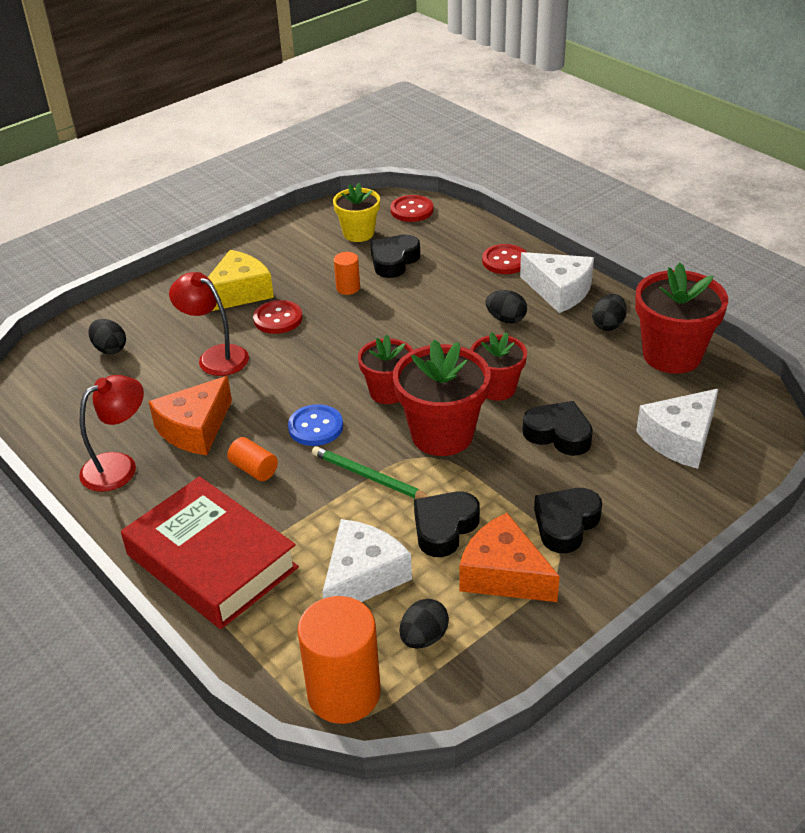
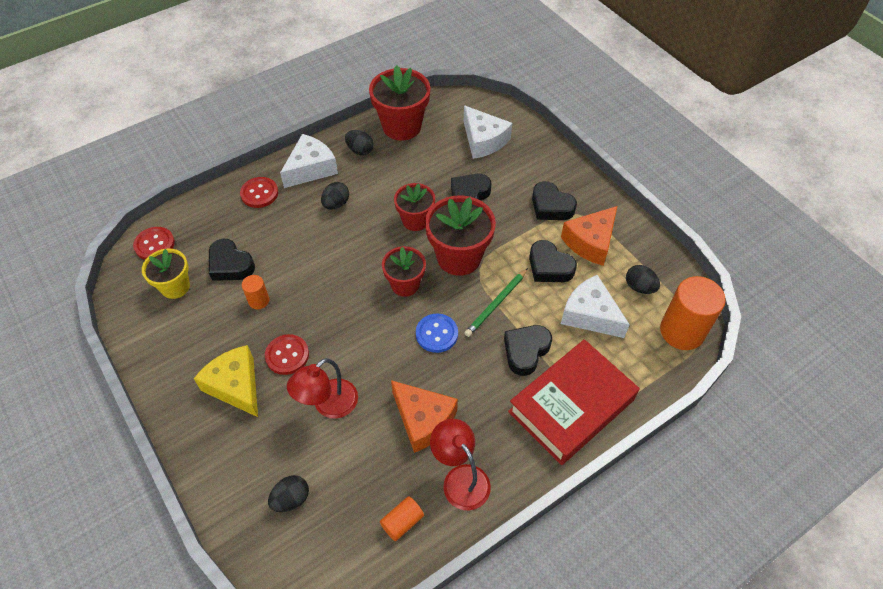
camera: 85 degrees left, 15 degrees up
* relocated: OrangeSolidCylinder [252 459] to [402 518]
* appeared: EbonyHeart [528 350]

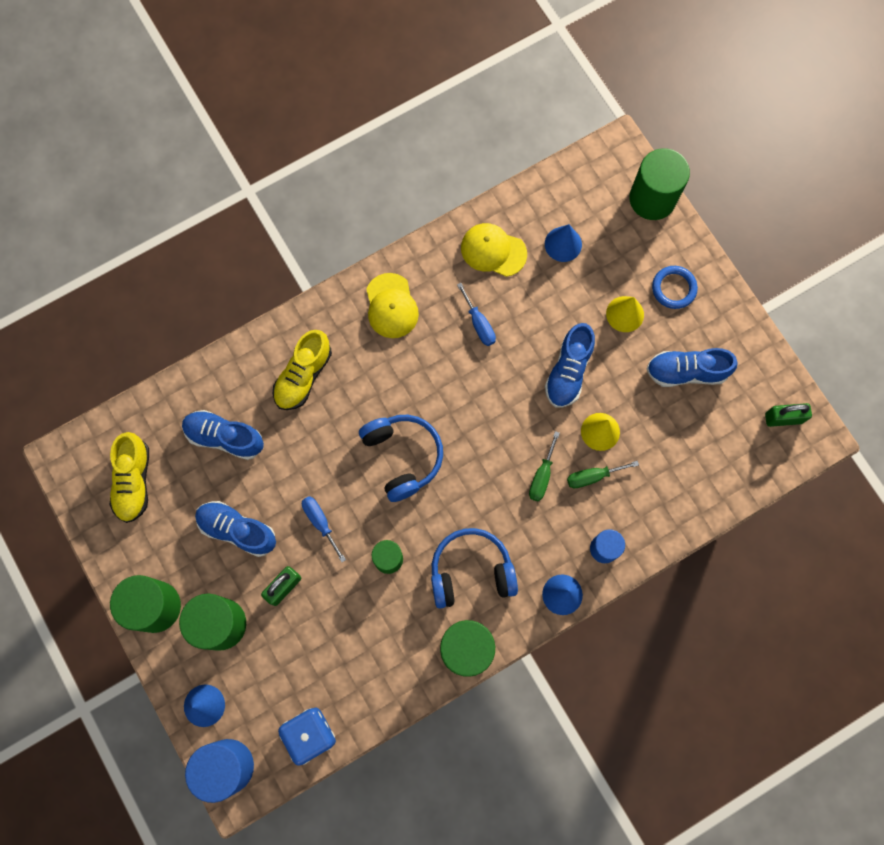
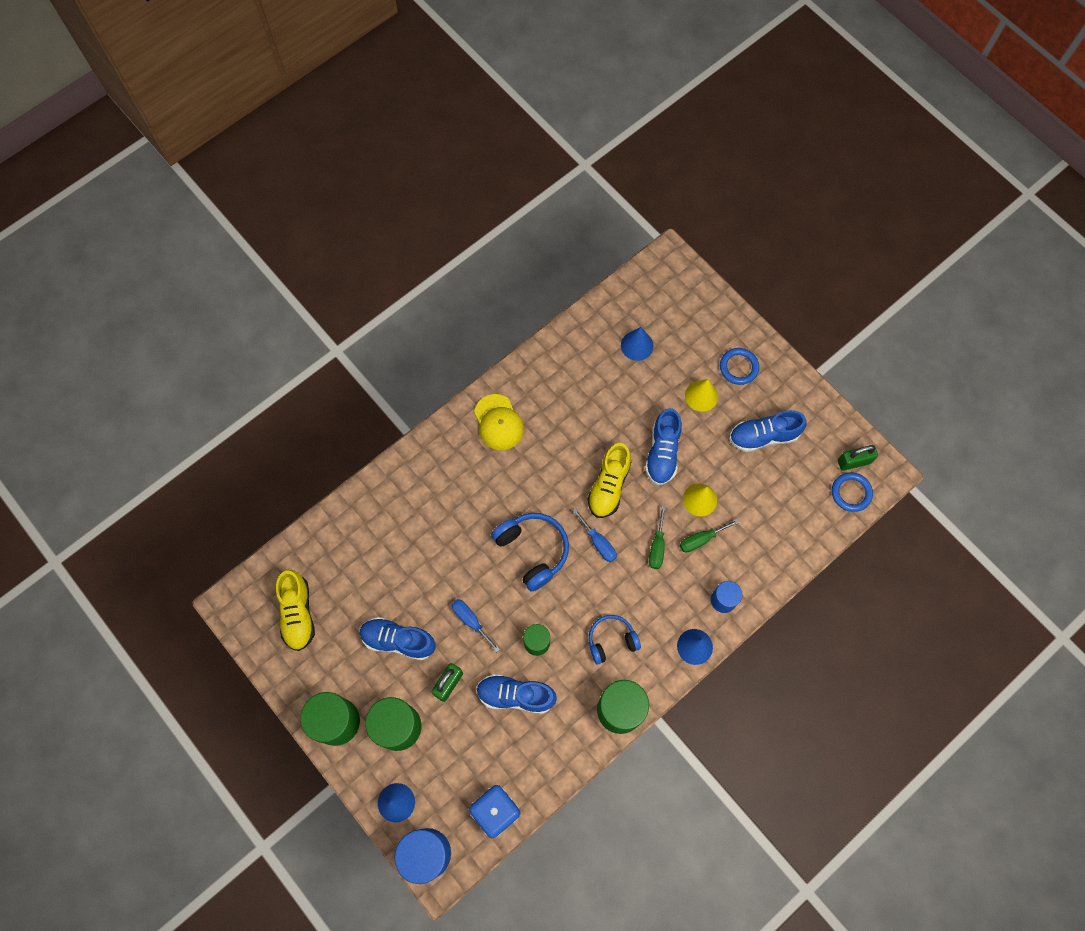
camera: 10 degrees left, 5 degrees down
* missing: EmeraldSolidCylinder [659 184]
* missing: YellowBaseballCap [494 250]
* relocated: RoyalBlueFlatScrewdriver [476 314] to [595 535]
* relocated: YellowShoe [302 370] to [609 480]
* relocated: RoyalBlueShoe [223 435] to [516 694]
* size: RoyalBlueHeadphones [474 568] = [615 639] x0.66
* appeared: RoyalBlueTorus [852 492]

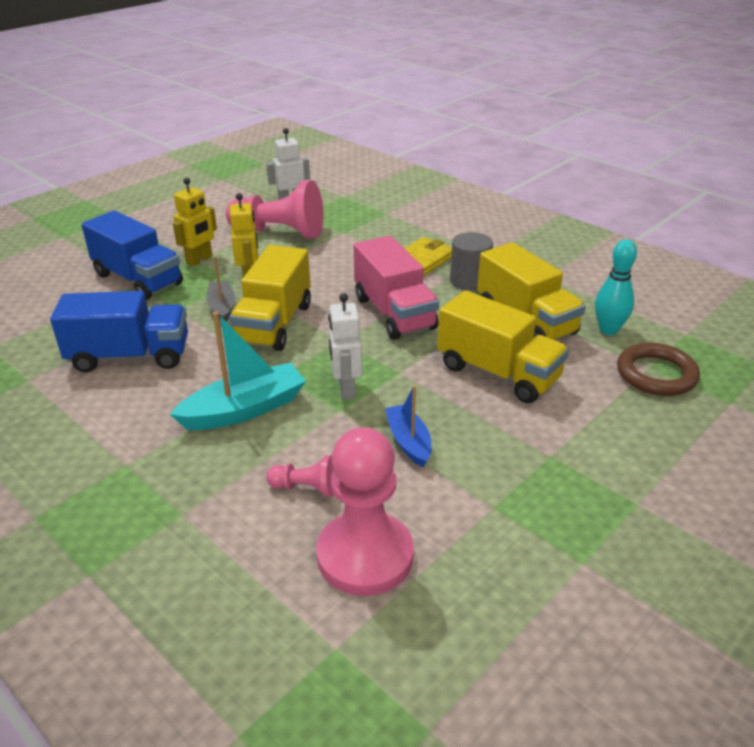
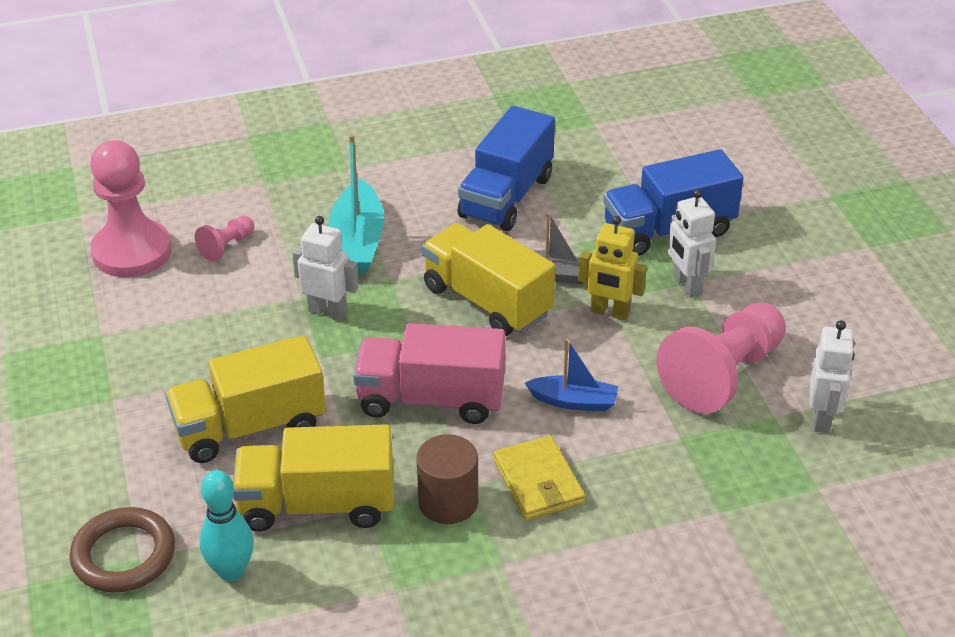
camera: 120 degrees right, 5 degrees up
* colour: YellowRobotFigure [195 222] to WhiteRobotFigure [692 243]
* colour: AshGreySolidCylinder [471 261] to RussetSolidCylinder [447 479]
* relocated: RoyalBlueSailboat [408 426] to [571 375]

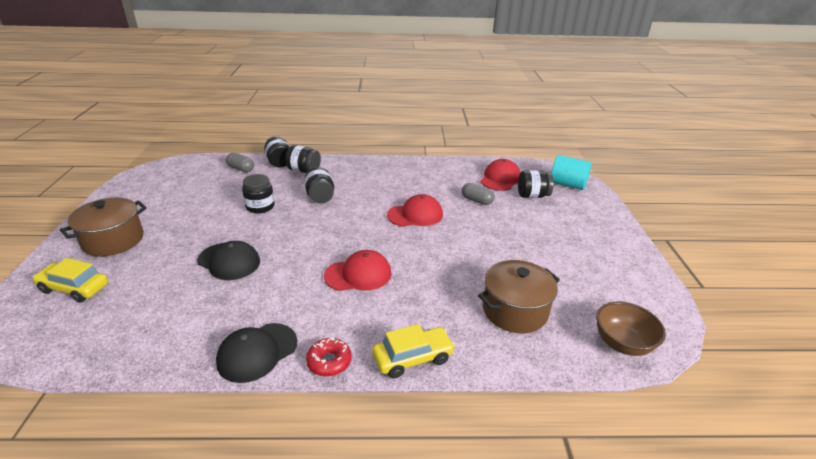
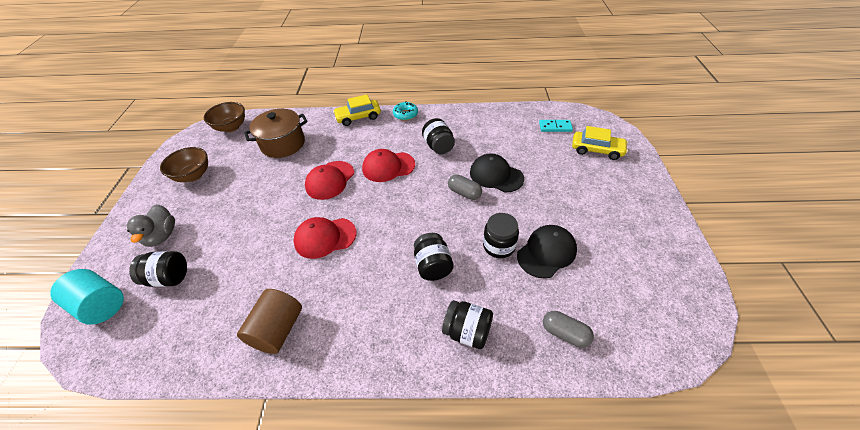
camera: 175 degrees left, 15 degrees up
* relocated: EbonyPreserveJar [277 151] to [438 136]
* relocated: CrimsonBaseballCap [500 175] to [329 180]
* relocated: AshGreyCapsule [478 194] to [465 187]
* missing: RussetPot [103 227]
* relocated: EbonyBaseballCap [256 353] to [547 252]
* colour: CrimsonDonut [329 357] to AquaDonut [405 111]
* appeared: AquaDominoPiece [556 126]
* appeared: RussetDeepDish [184 164]
* appeared: AshGreyRubberDuck [151 225]
* appeared: RussetSolidCylinder [269 321]

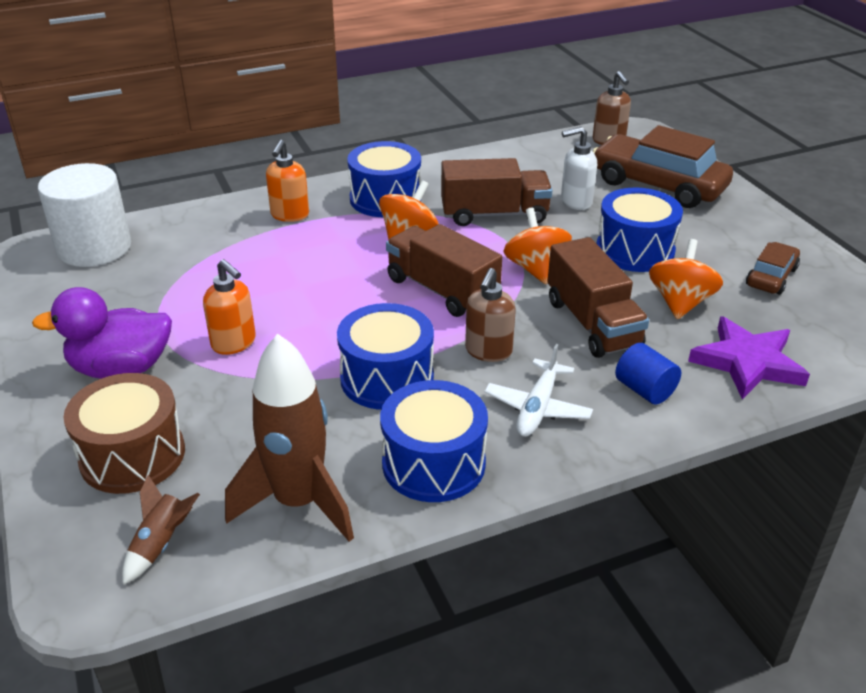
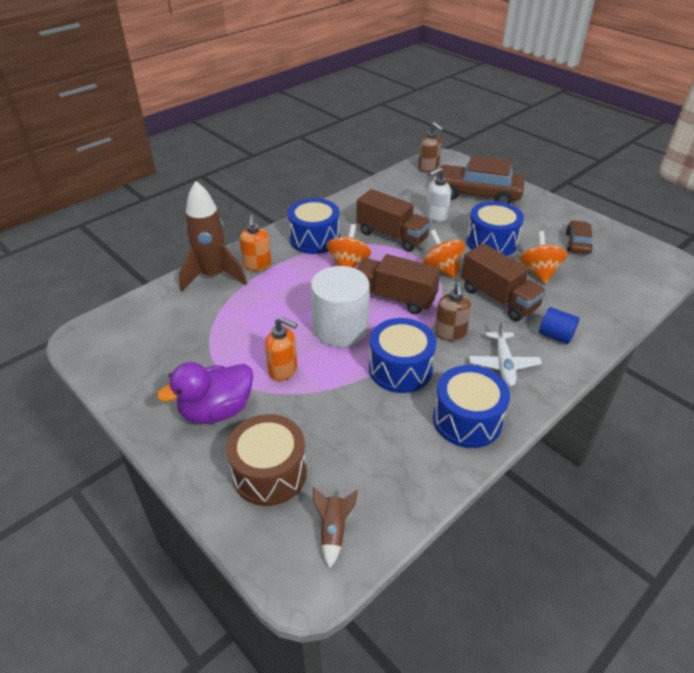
camera: 20 degrees left, 5 degrees up
* spun: RussetToyTruck [497 192] = [393 220] 60 degrees clockwise
* relocated: WhiteSolidCylinder [84 215] to [340 306]
* missing: VioletFivePointedStar [749 357]
* relocated: RussetToyRocket [289 438] to [213 236]

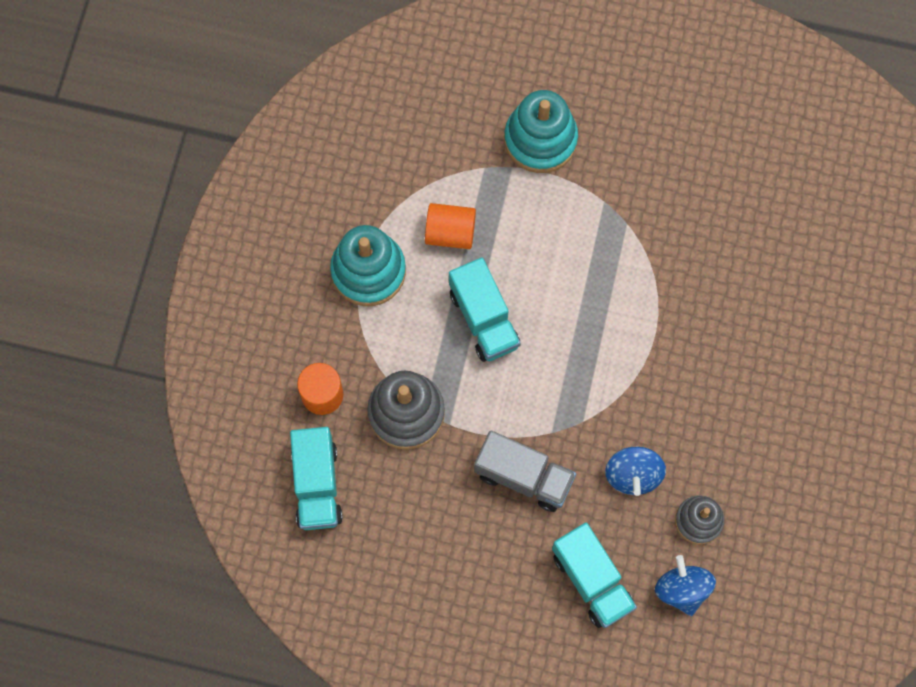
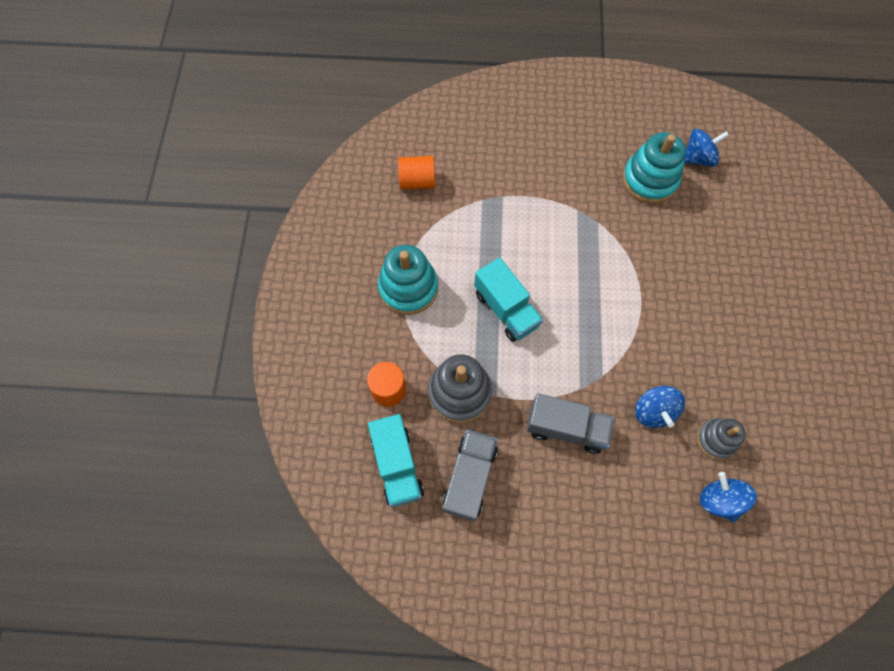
camera: 10 degrees left, 5 degrees down
* relocated: AquaStackingRings [541 131] to [654 168]
* relocated: OrangeSolidCylinder [450 226] to [416 173]
* missing: AquaToyTruck [594 575]
* appeared: RoyalBlueSpinningTop [706 148]
* appeared: AshGreyToyTruck [470 476]

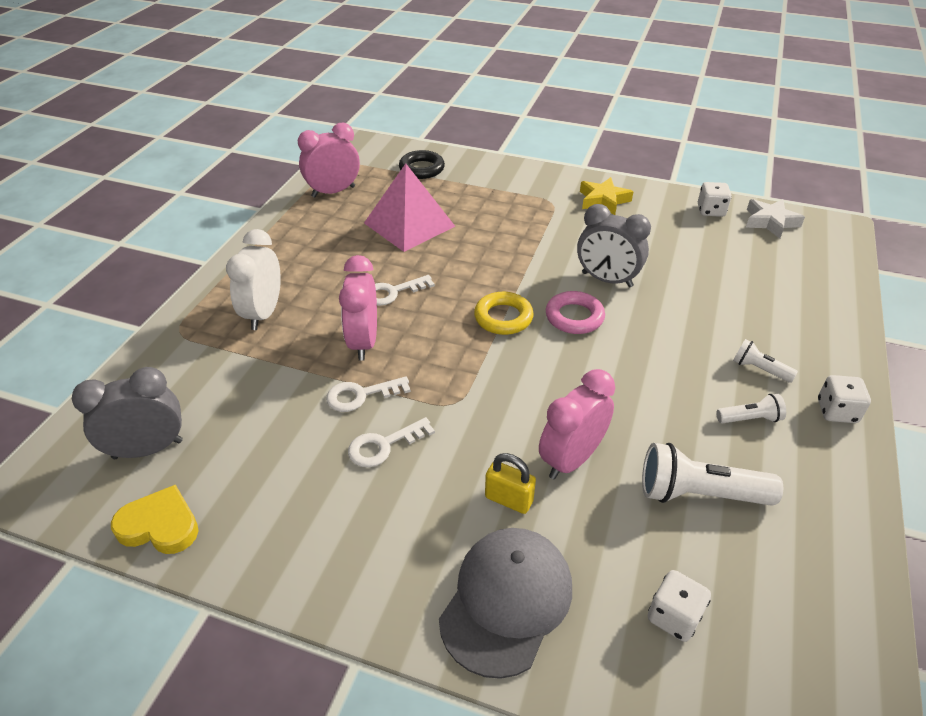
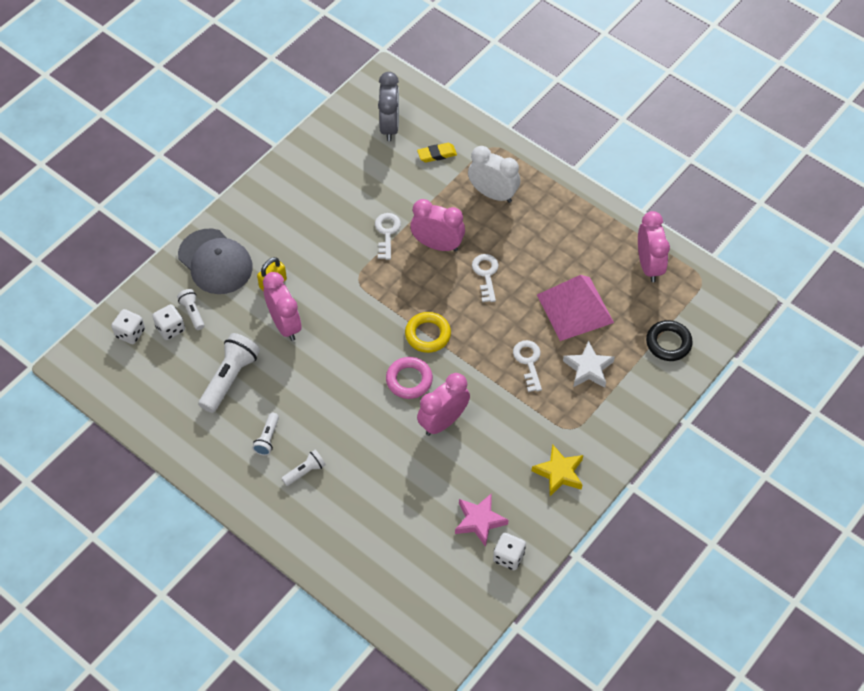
camera: 110 degrees right, 15 degrees up
* relocated: WhiteFivePointedStar [775 219] to [589 364]
* colour: AshGreyClock [614 245] to PinkClock [443 404]
* relocated: WhiteGameDie [844 399] to [128 326]
* relocated: WhiteKey [391 442] to [527 366]
* missing: YellowHeart [155 519]
* appeared: YellowPencilEraser [437 153]
* appeared: WhitePocketTorch [191 309]
* appeared: PinkFivePointedStar [481 520]

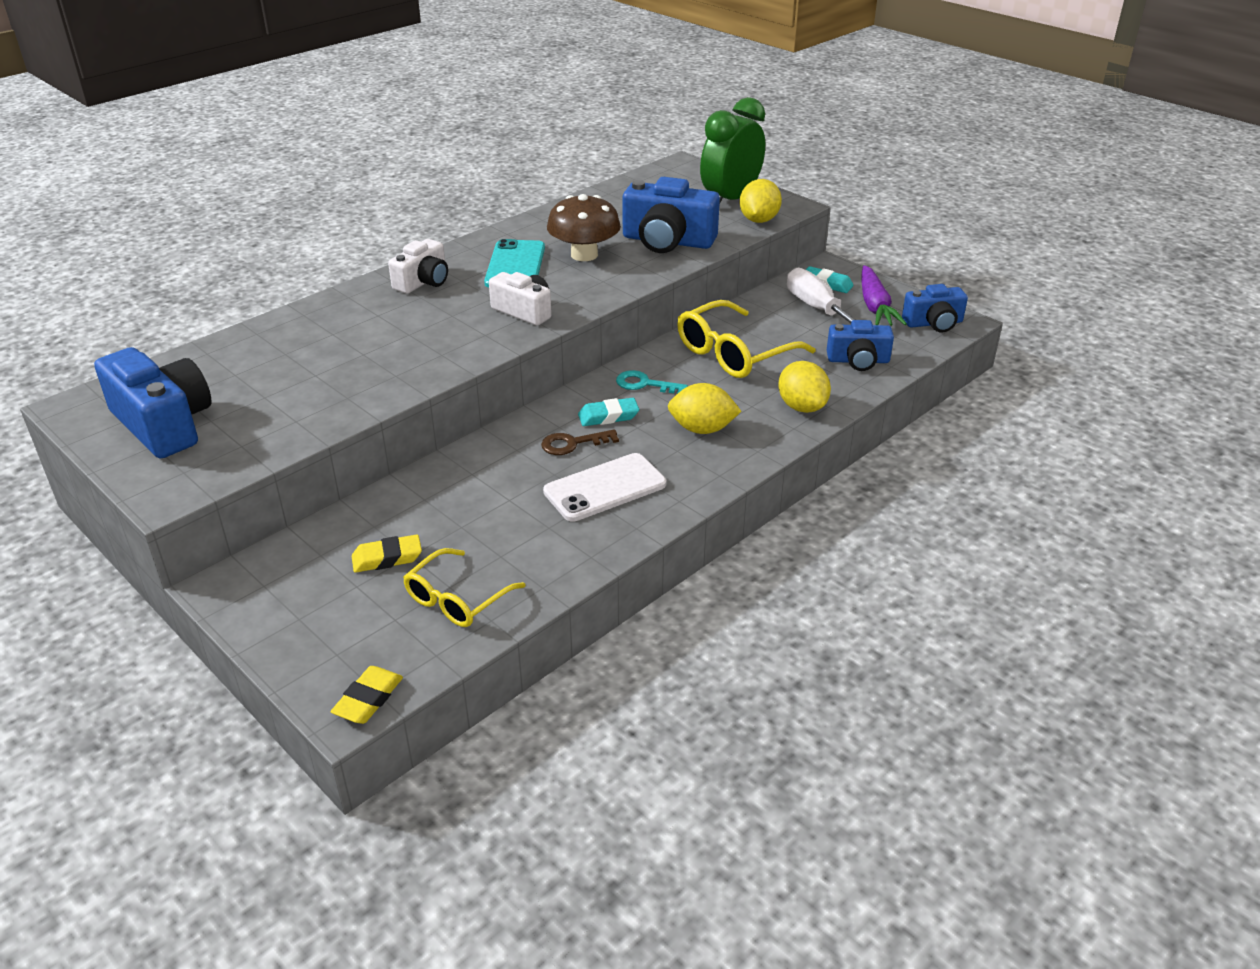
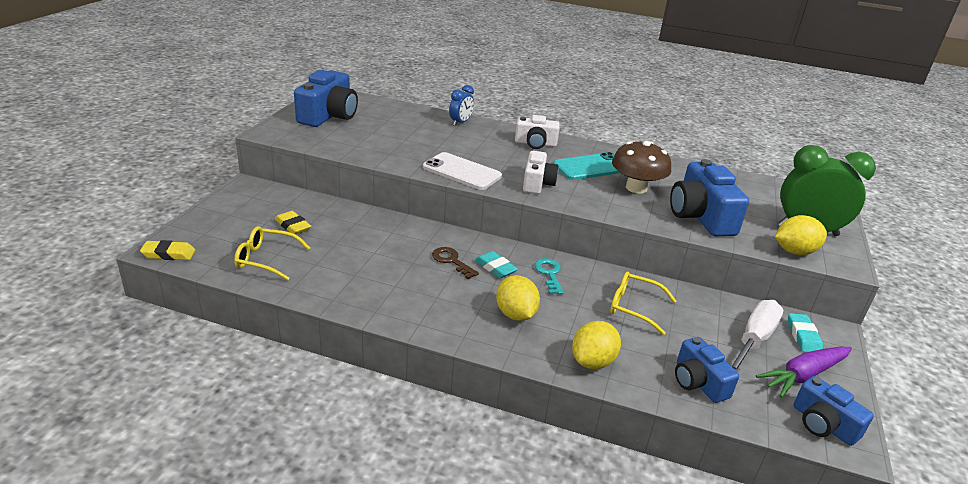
camera: 60 degrees right, 5 degrees down
* size: YellowGlasses [746 339] = [643 303] x0.65
* relocated: WhiteSmartphone [604 487] to [462 171]
* appeared: RoyalBlueClock [461 105]

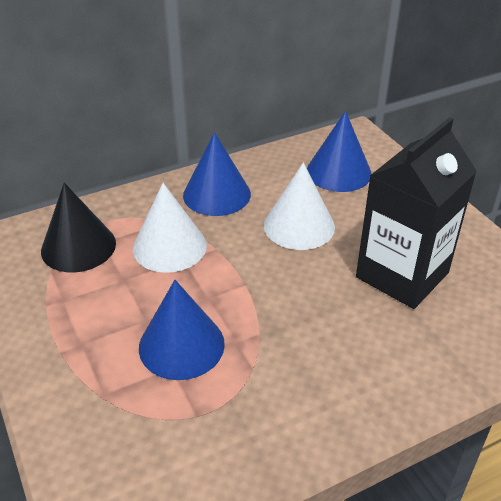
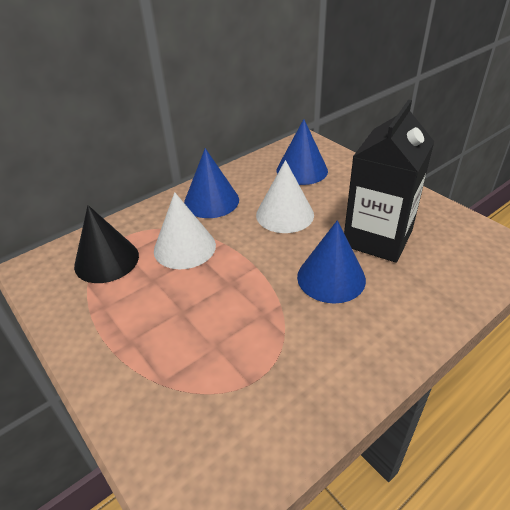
camera: 10 degrees left, 0 degrees up
* relocated: RoyalBlueCone [182 330] to [331 261]

